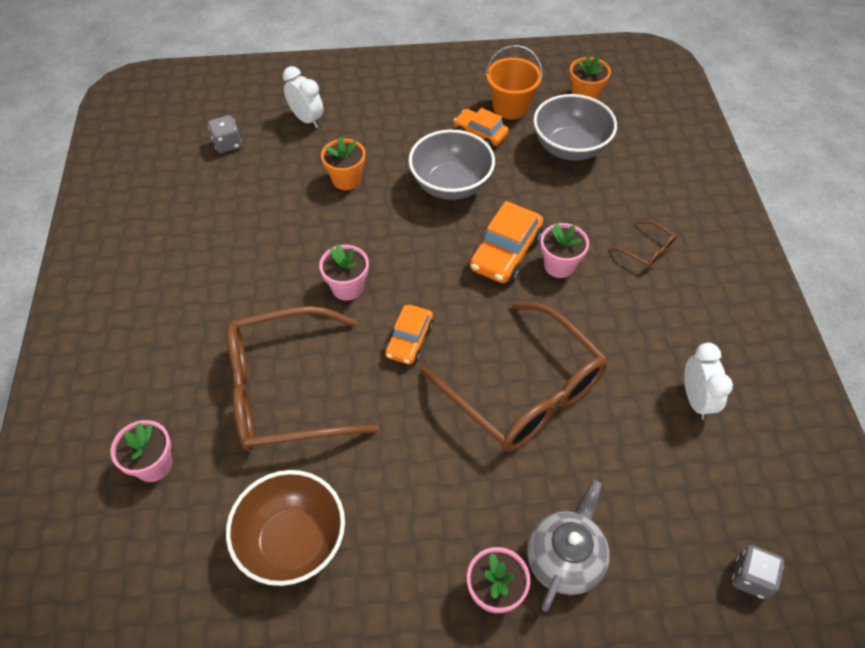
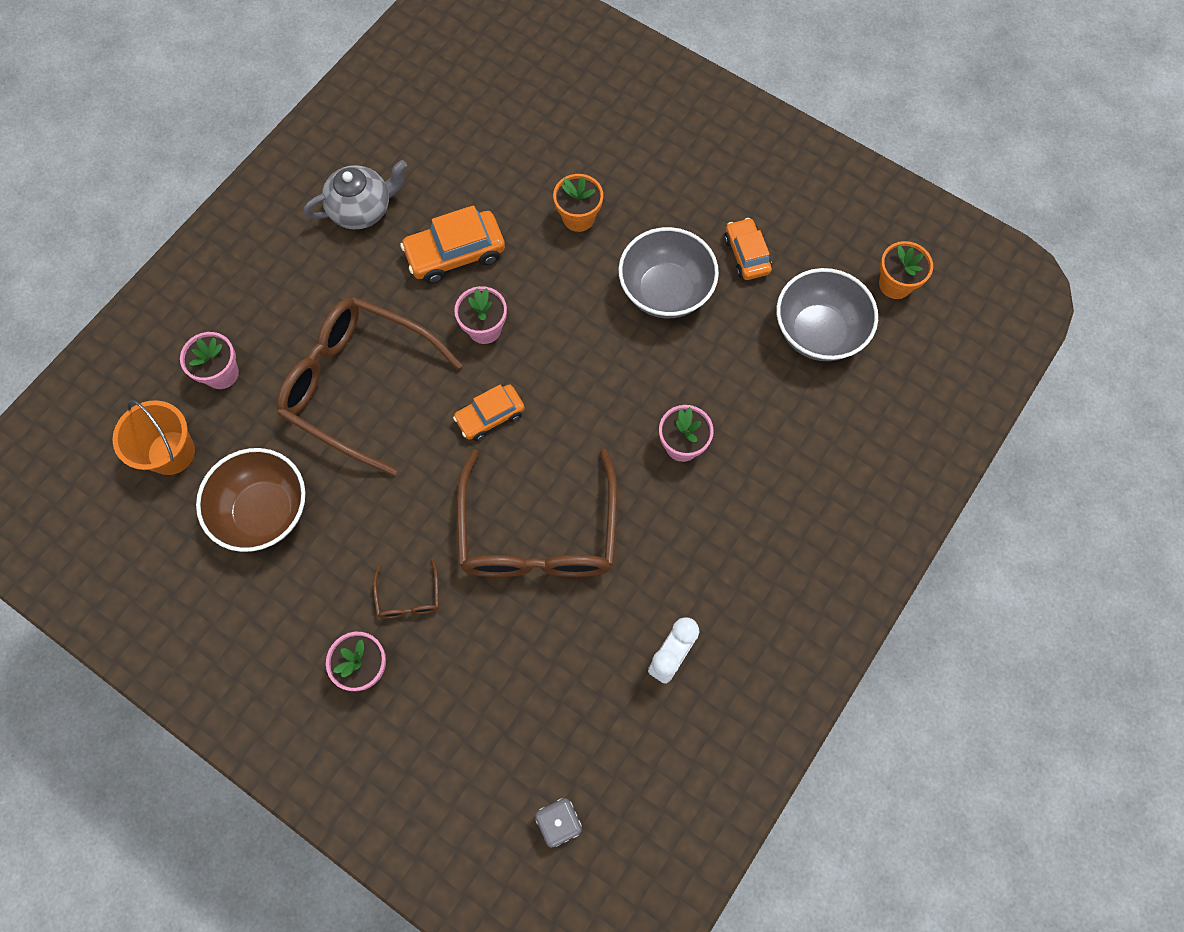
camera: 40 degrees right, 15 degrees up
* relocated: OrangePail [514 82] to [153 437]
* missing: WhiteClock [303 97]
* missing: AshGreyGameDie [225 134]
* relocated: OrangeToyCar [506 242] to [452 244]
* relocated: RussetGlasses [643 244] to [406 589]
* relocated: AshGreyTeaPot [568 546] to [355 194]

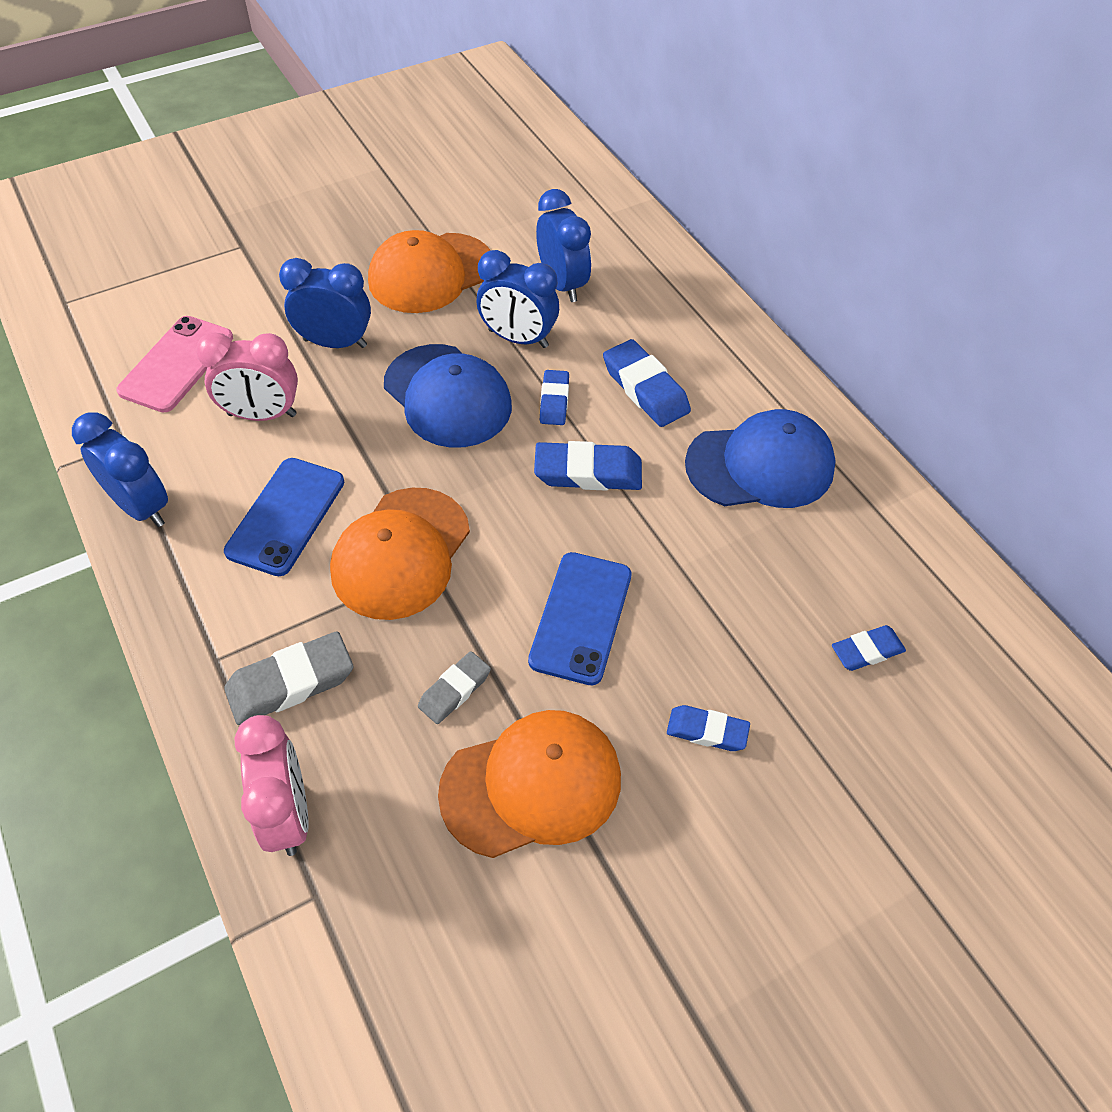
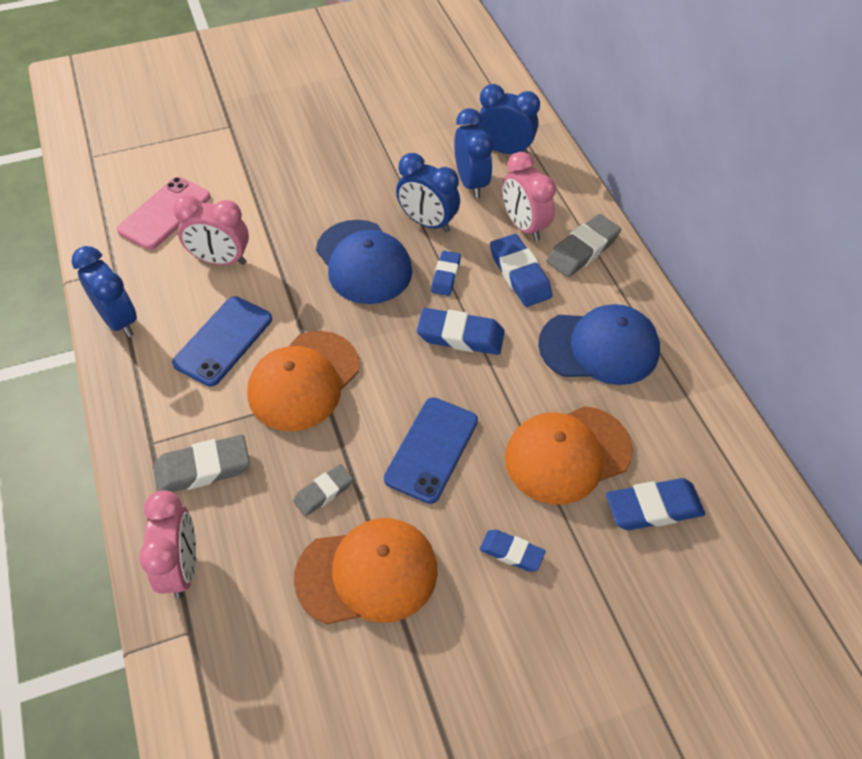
camera: 10 degrees right, 0 degrees up
* relocated: OrangeBaseballCap [429 271] to [569 455]
* relocated: RoyalBlueClock [325 303] to [508 119]
* size: RoyalBluePencilEraser [869 648] = [655 504] x1.61
* appeared: PinkClock [529 196]
* appeared: AshGreyPencilEraser [583 245]

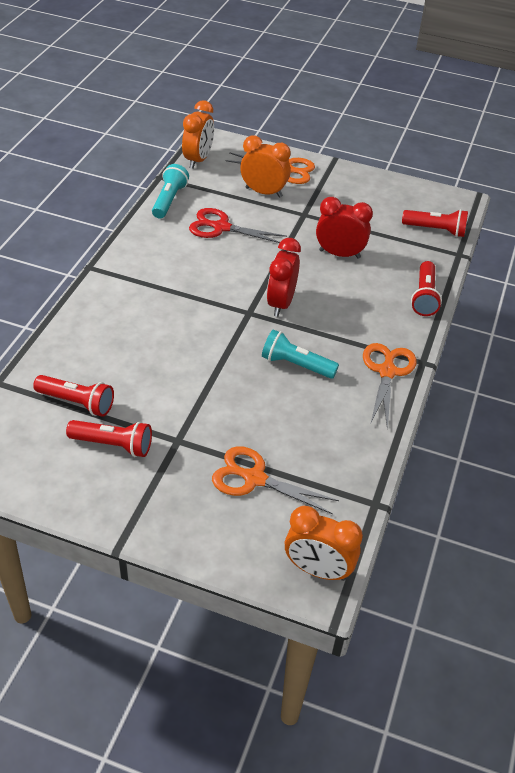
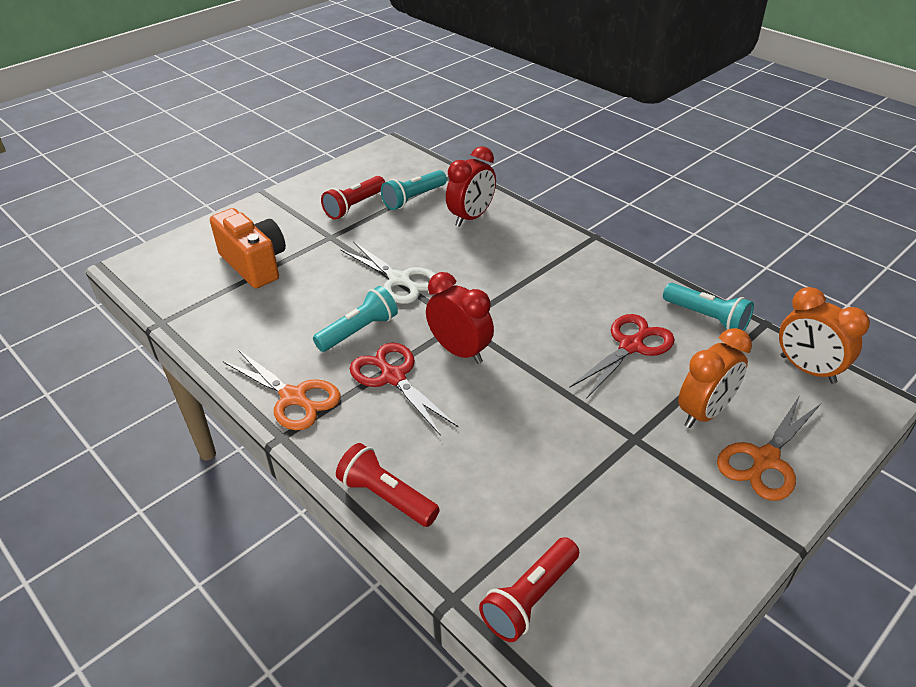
camera: 120 degrees right, 5 degrees down
* relocated: CrimsonClock [344 228] to [471 186]
* colour: CrimsonPocketTorch [73 396] to AquaPocketTorch [414 190]
* exchanged: OrangePairOfScissors [275 480] to OrangeCompactCamera [248 248]
* missing: OrangeClock [324 543]
* appeared: WhitePairOfScissors [388 272]
* appeared: CrimsonPairOfScissors [404 389]

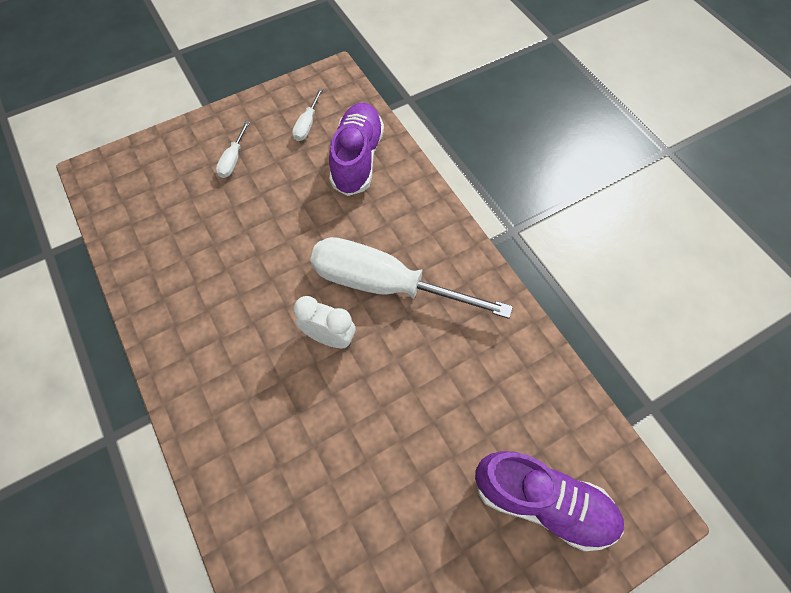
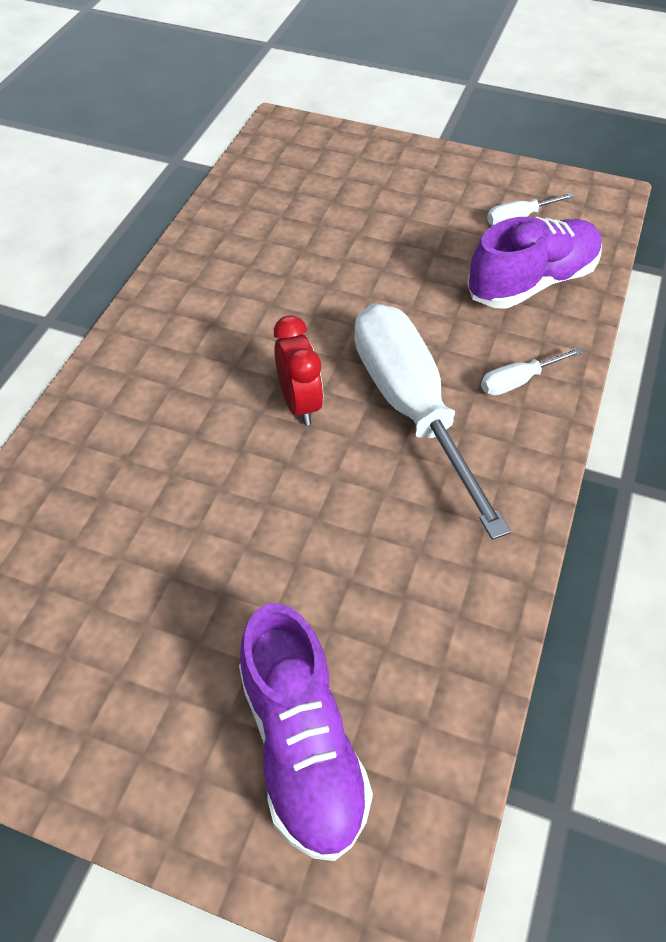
camera: 50 degrees right, 10 degrees down
* relocated: WhiteFlatScrewdriver [233 149] to [531 372]
* colour: WhiteClock [325 322] to CrimsonClock [298 370]

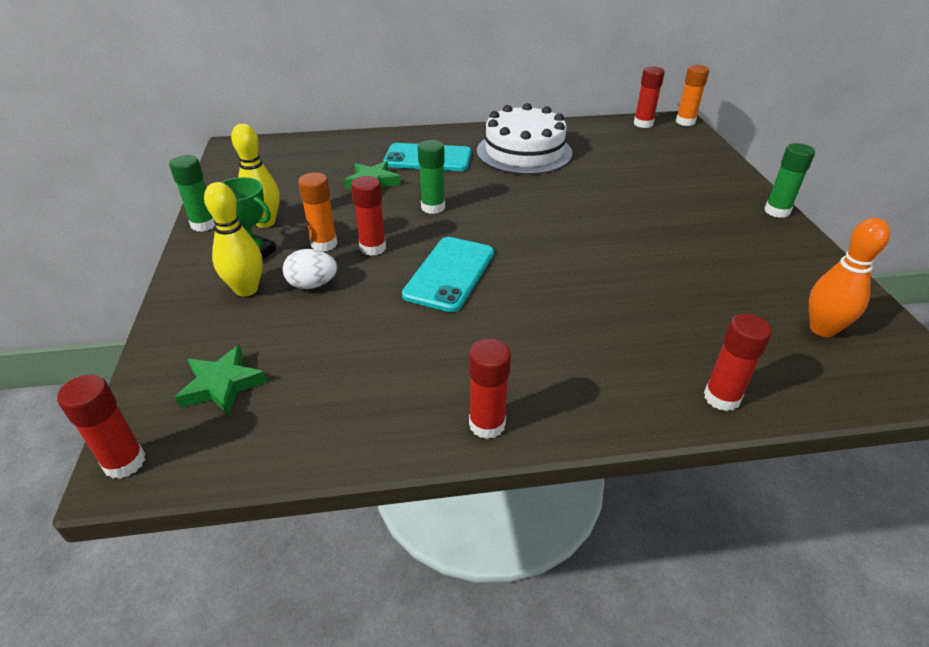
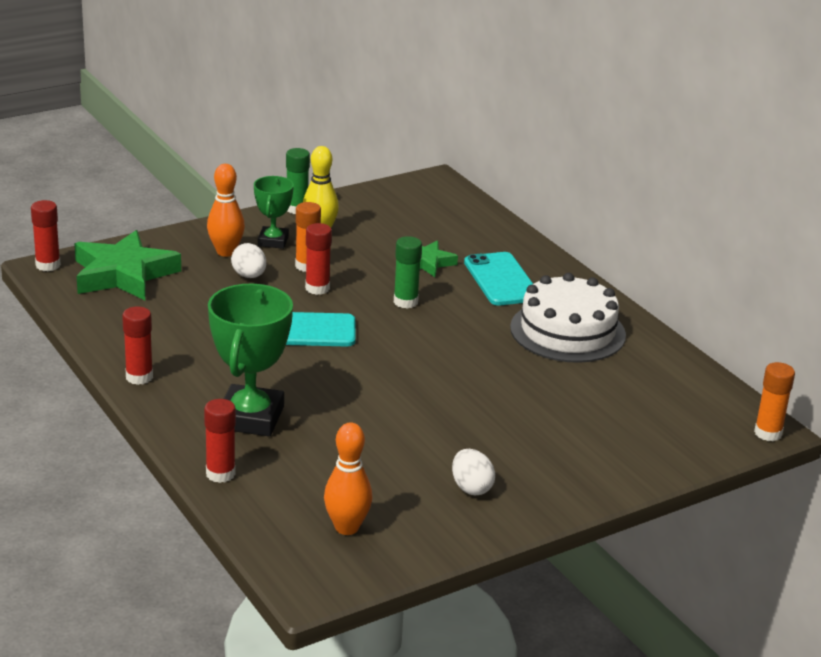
camera: 65 degrees right, 10 degrees down
* missing: CrimsonGlue [649 97]
* missing: EmeraldGlue [789 180]
* colour: YellowBowlingPin [233 239] to OrangeBowlingPin [226 210]
* size: EmeraldFivePointedStar [221 380] = [127 265] x1.84
* appeared: EmeraldPrizeCup [250 360]
* appeared: WhiteToyEgg [473 472]

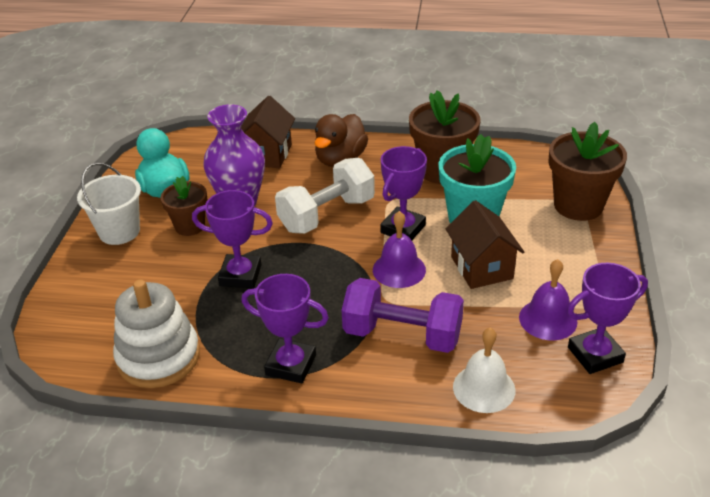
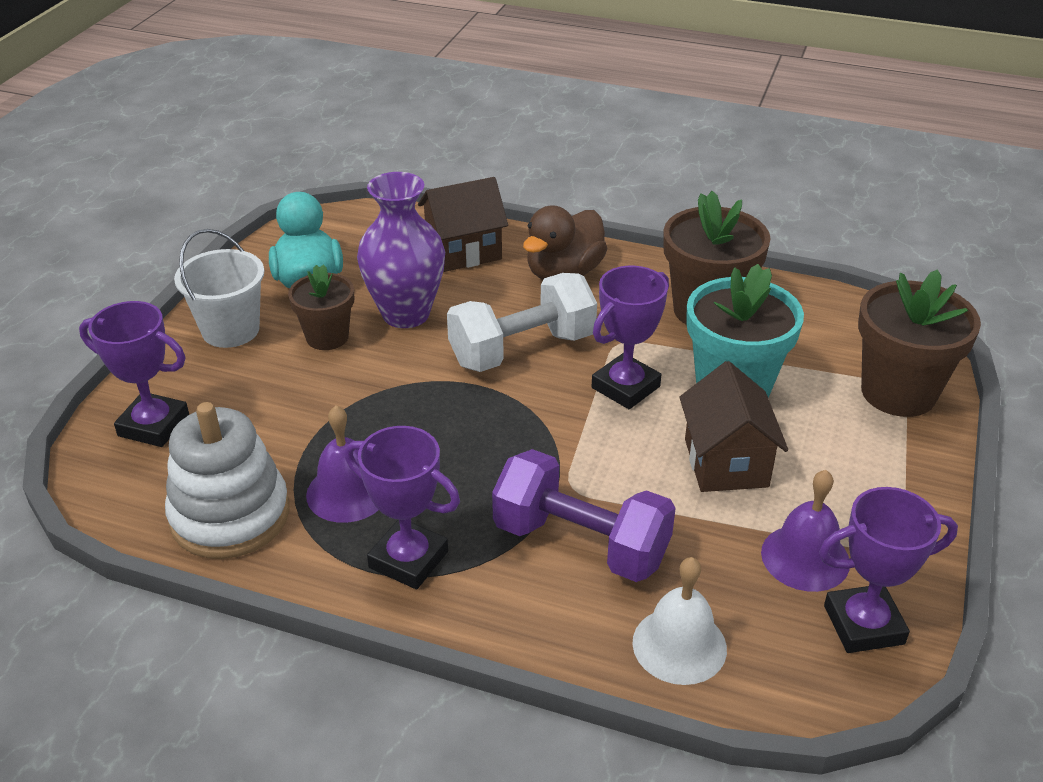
camera: 10 degrees right, 0 degrees up
* spun: RussetToyHouse [268 132] = [463 224] 45 degrees clockwise
* relocated: VioletPrizeCup [232 239] to [134 374]
* relocated: VioletBell [399 249] to [342 464]

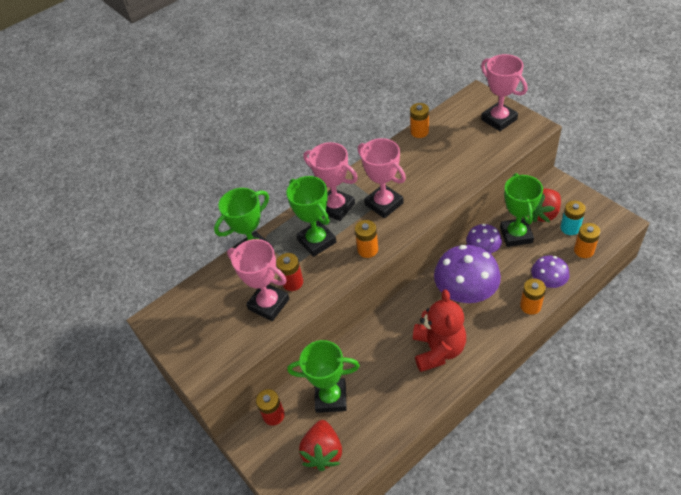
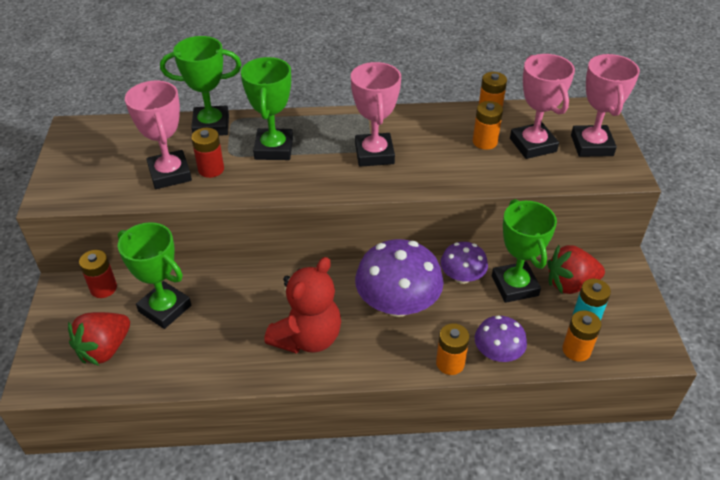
camera: 30 degrees right, 5 degrees down
* relocated: PinkPrizeCup [330 181] to [542 106]
* spun: EmeraldPrizeCup [521 210] = [524 251] 45 degrees counterclockwise
* relocated: OrangeAaBattery [366 239] to [488 125]

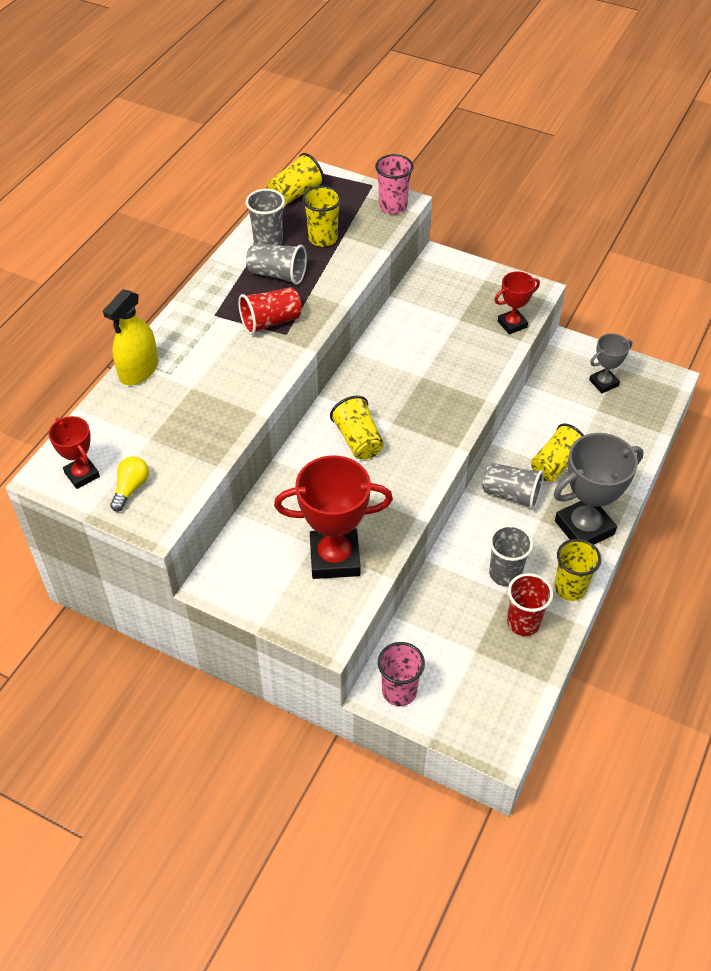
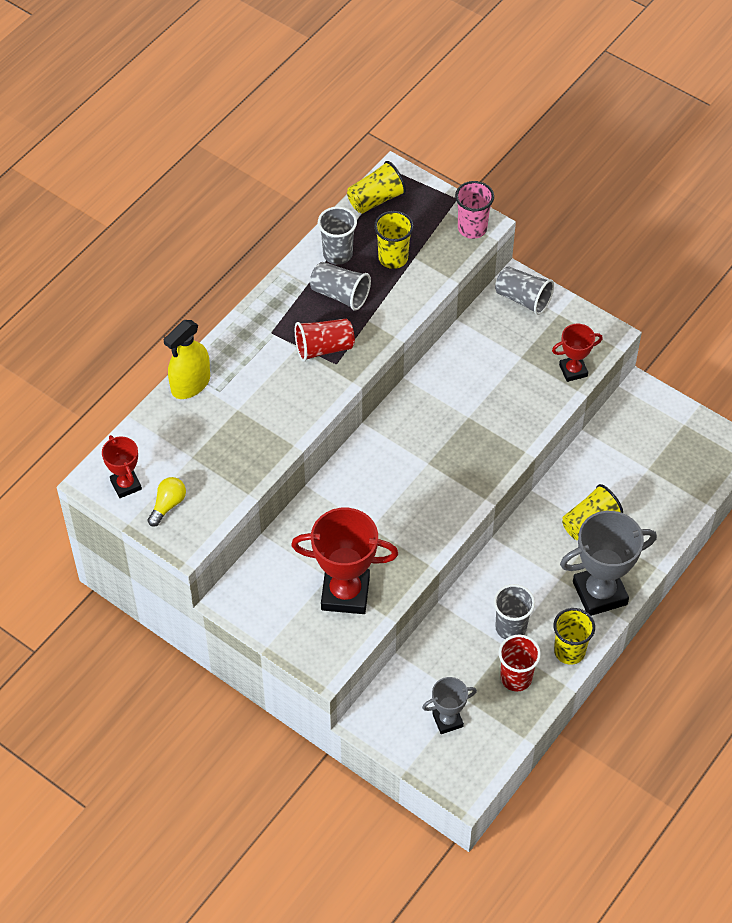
camera: 10 degrees right, 5 degrees up
* relocated: AshGreyPrizeCup [610 363] to [449 705]
* missing: YellowTumbler [357 428]
* relocated: AshGreyTumbler [513 486] to [524 290]
* missing: PinkTumbler [401 674]

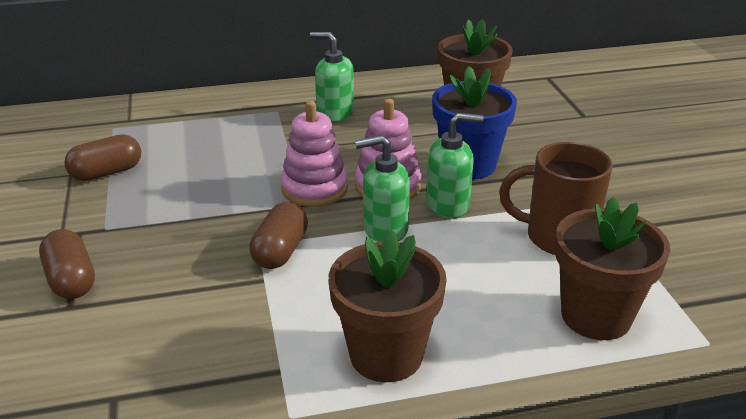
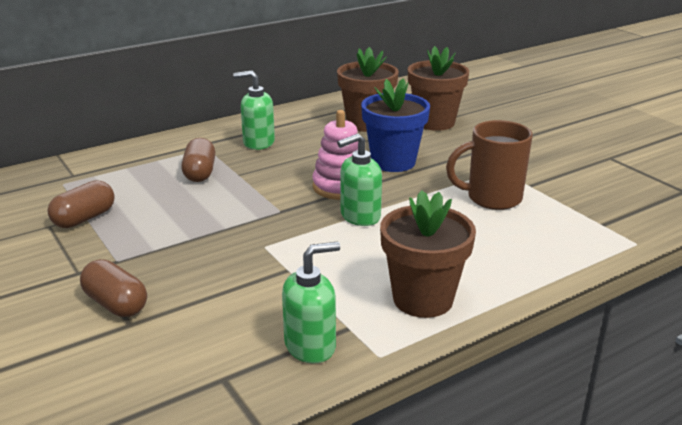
camera: 20 degrees left, 5 degrees down
* missing: PinkStackingRings [314 154]
* relocated: EmeraldPumpBottle [455 166] to [311 303]
* relocated: RussetPottedPlant [612 268] to [438 88]
* relocated: RussetCapsule [278 235] to [198 160]

